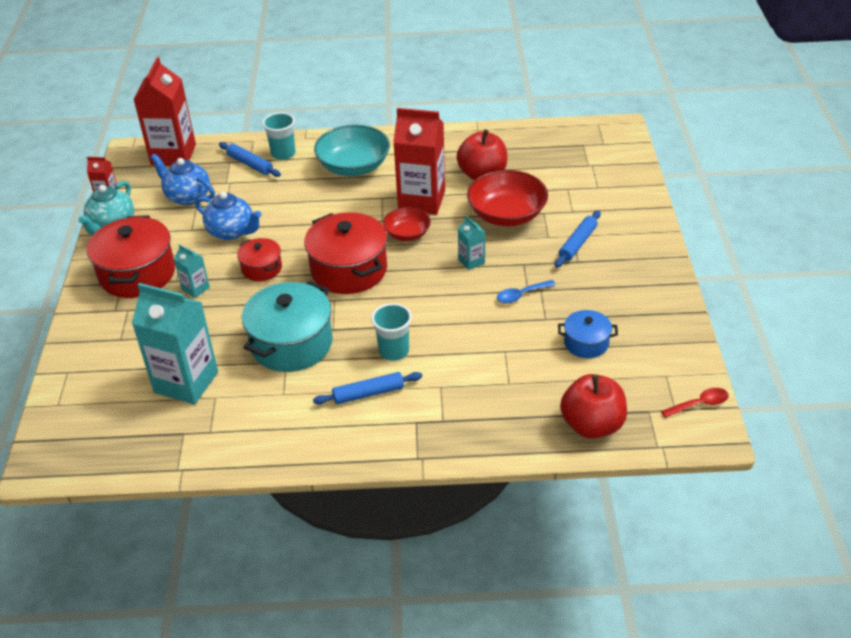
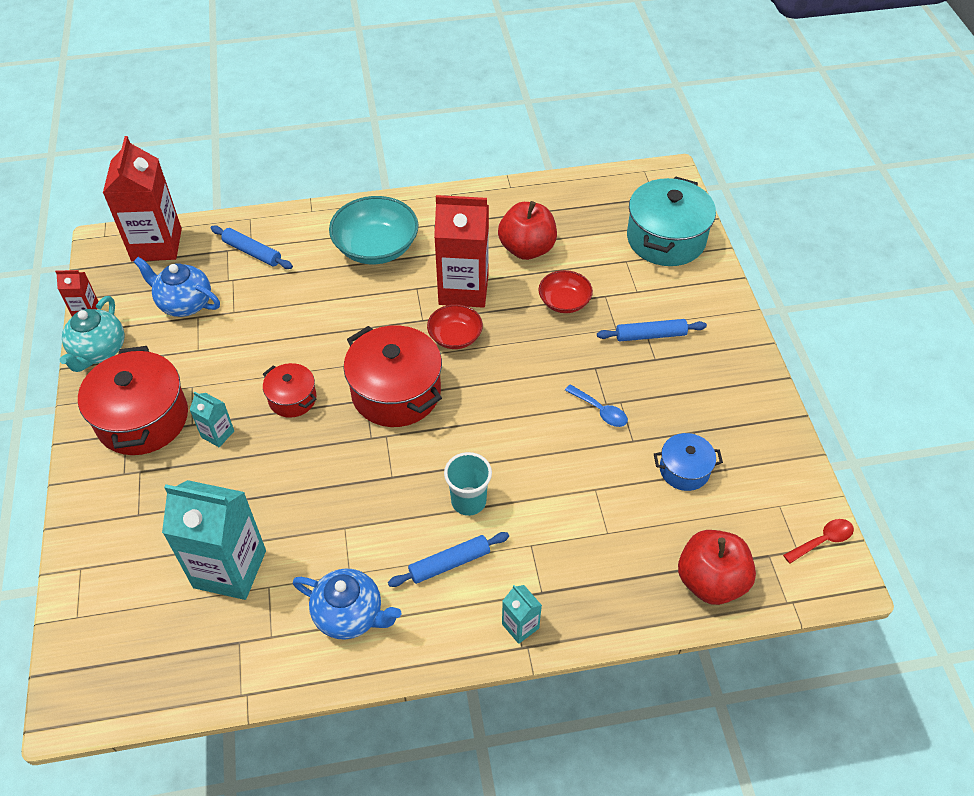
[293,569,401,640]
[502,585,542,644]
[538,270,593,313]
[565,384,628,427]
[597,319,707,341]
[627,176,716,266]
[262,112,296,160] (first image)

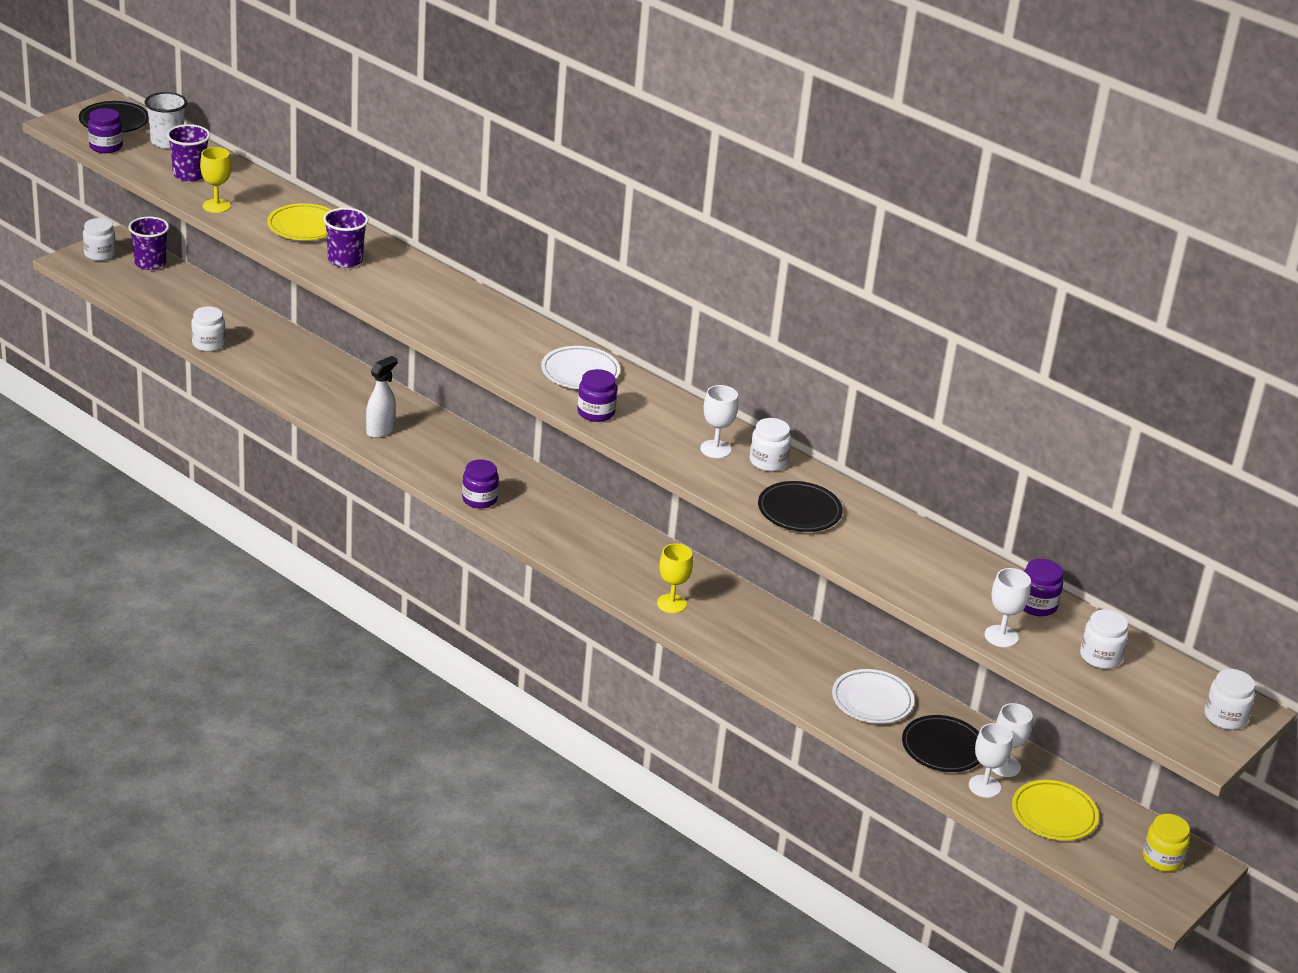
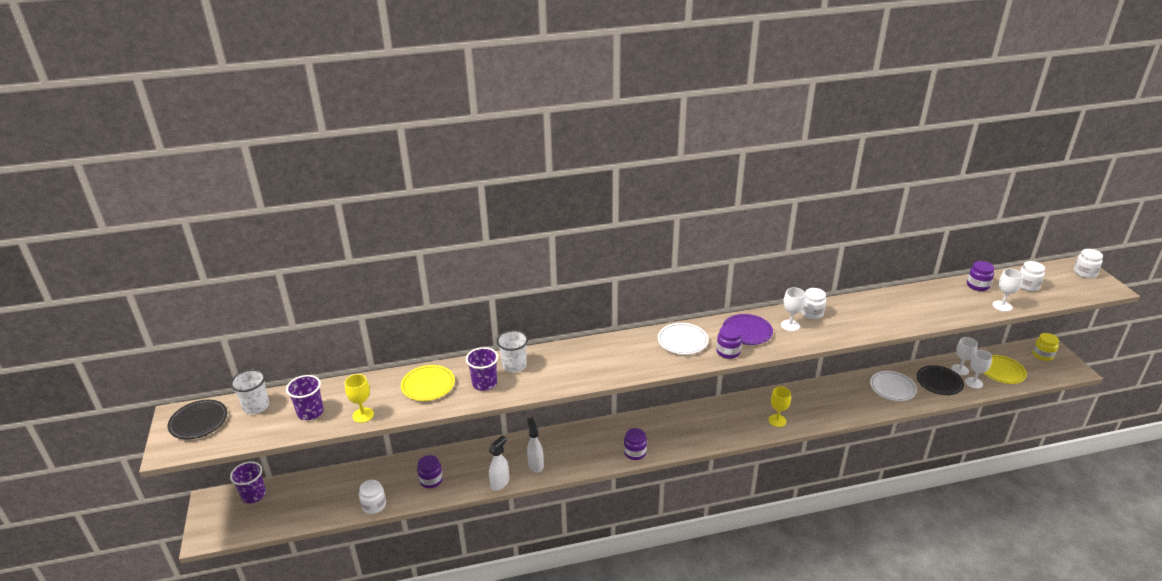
[417,455,443,488]
[489,436,509,491]
[496,330,528,373]
[722,314,773,345]
[83,218,116,261] (first image)
[758,481,843,532] (first image)

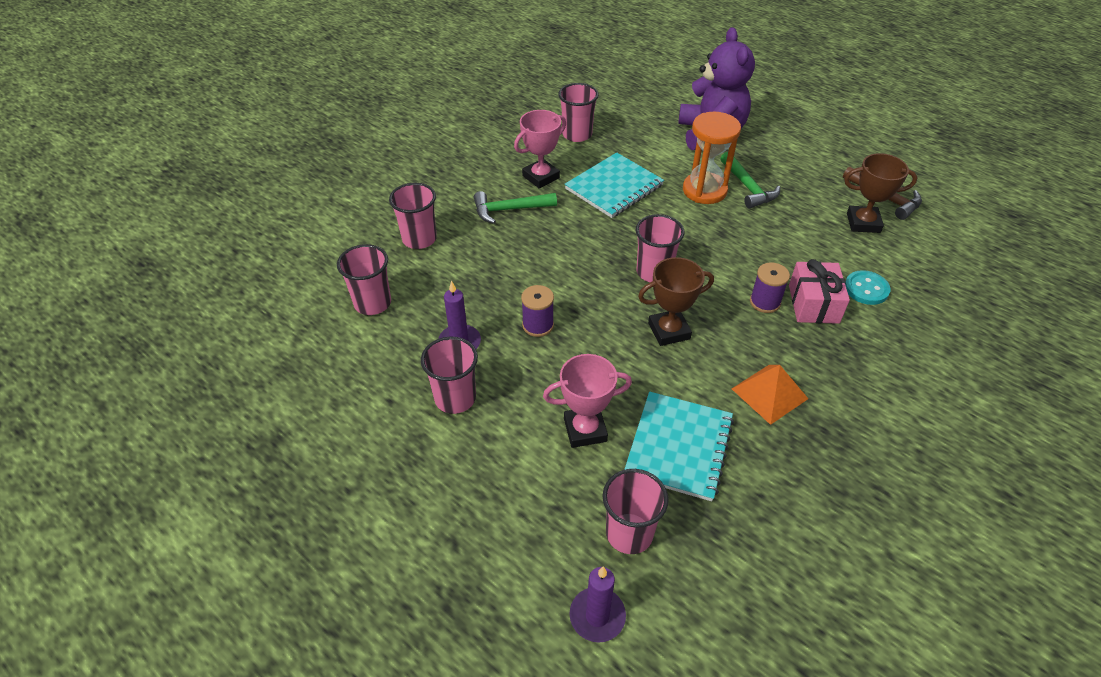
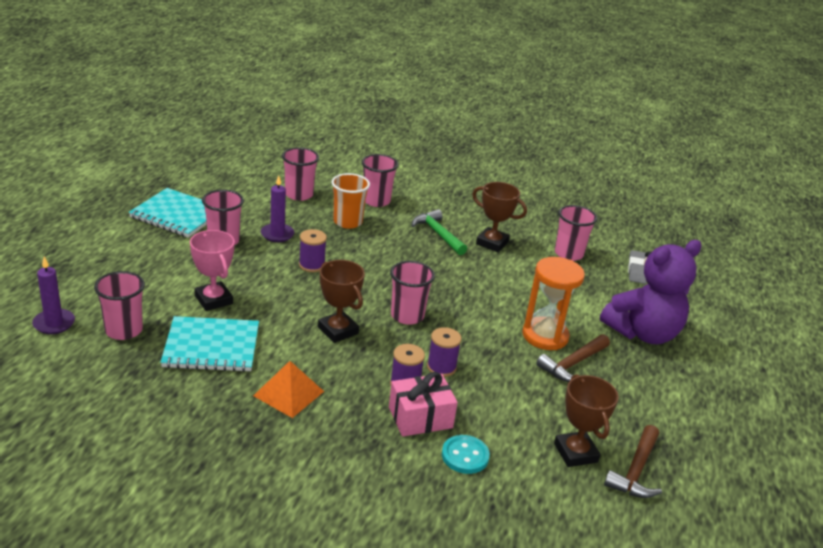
[129,188,207,238]
[331,173,370,229]
[427,327,462,377]
[472,182,527,252]
[536,334,610,382]
[628,250,647,284]

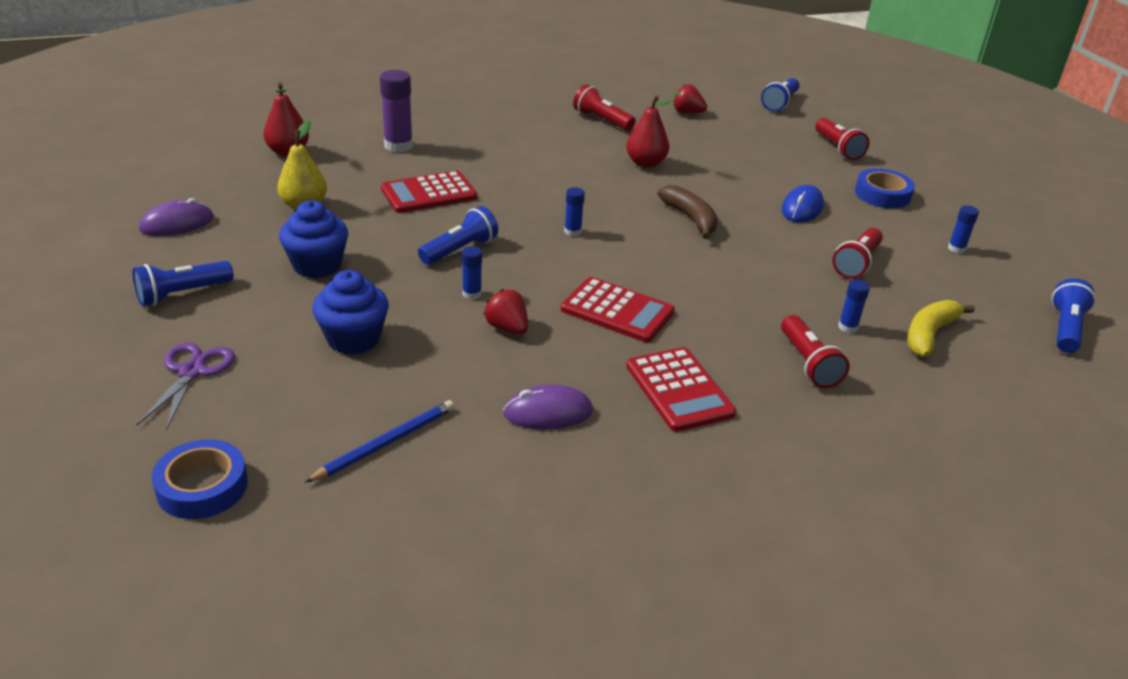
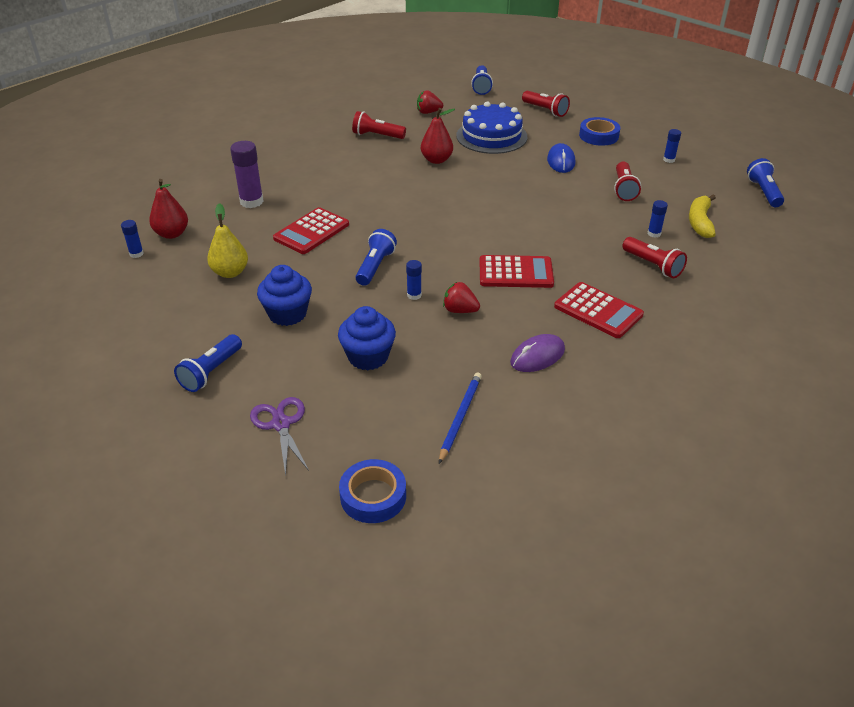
[121,220,144,258]
[456,101,528,154]
[139,198,214,236] (first image)
[658,185,718,239] (first image)

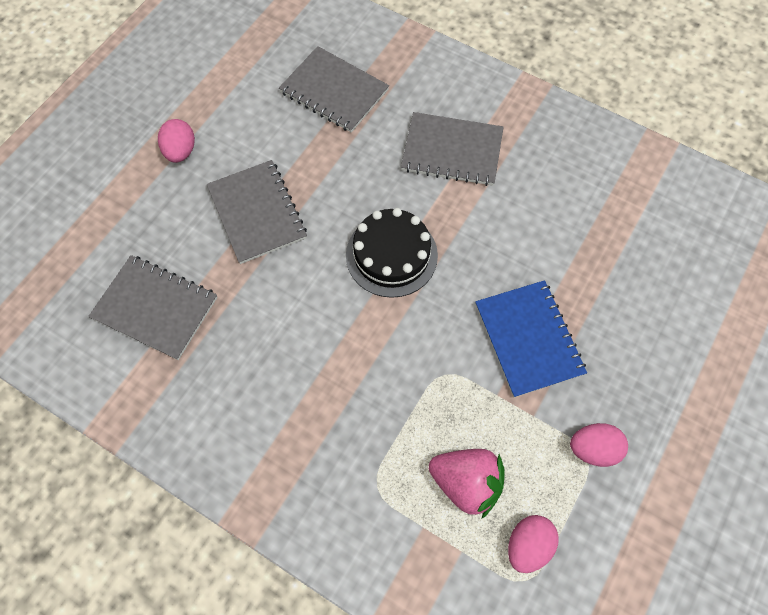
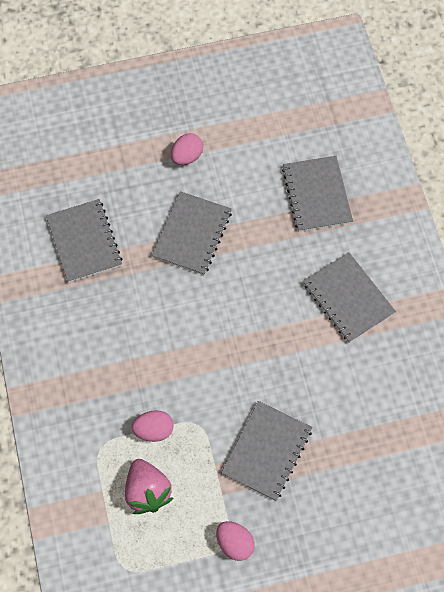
[132,410,173,442]
[221,401,313,501]
[346,208,438,298] (first image)

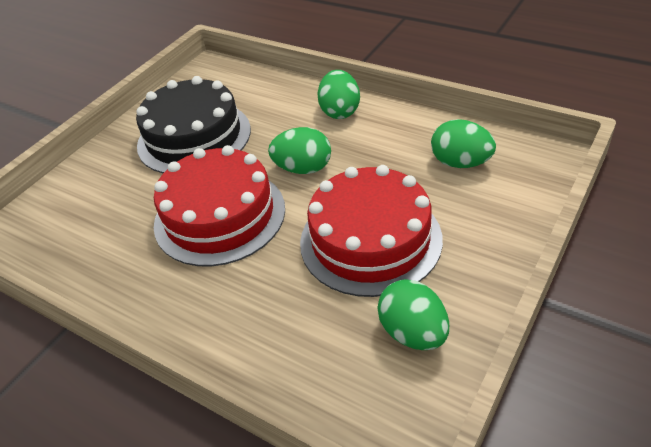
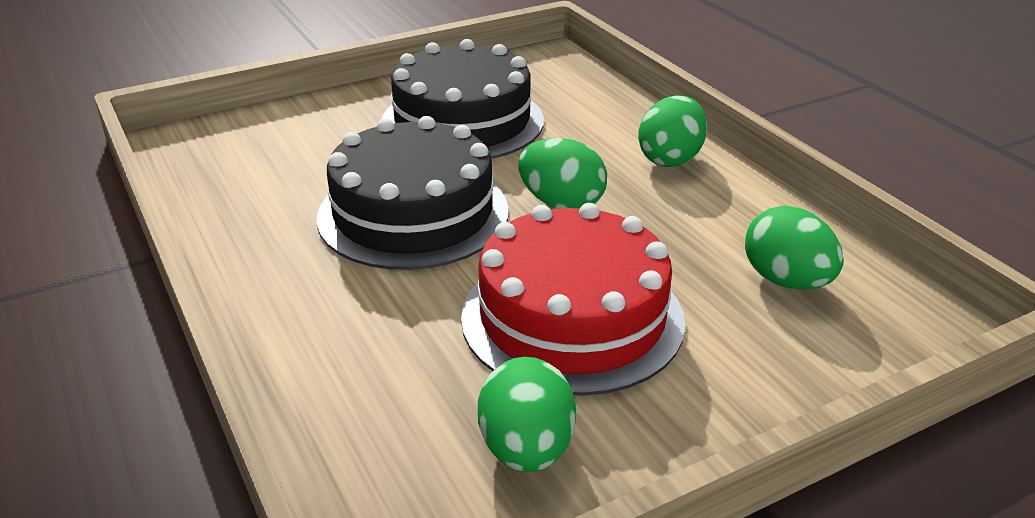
[317,116,509,270]

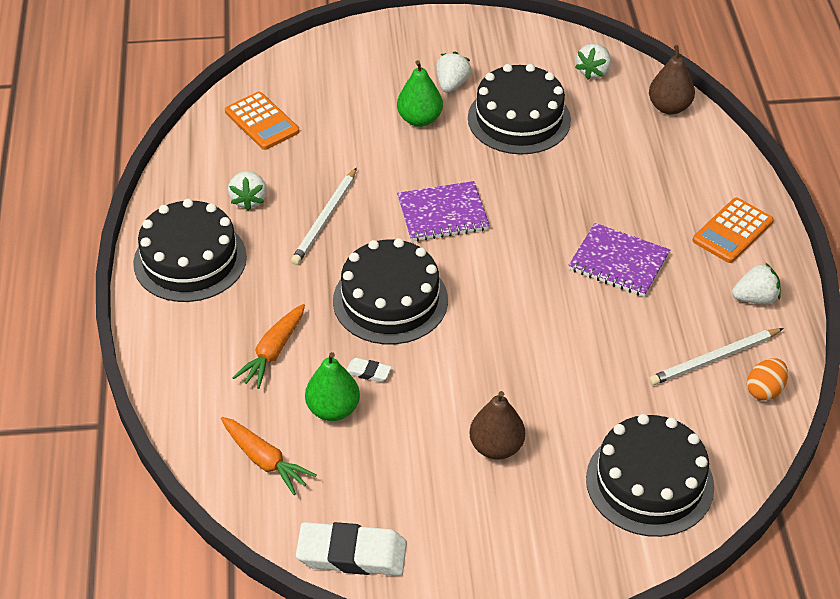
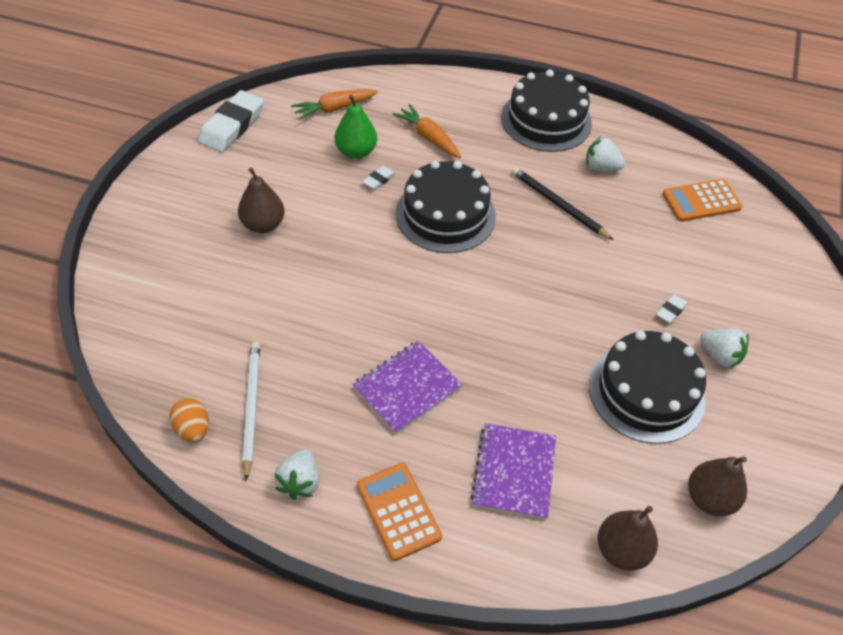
[470,423,556,519]
[512,167,613,240]
[656,294,688,323]
[688,456,747,516]
[586,414,714,537] (first image)

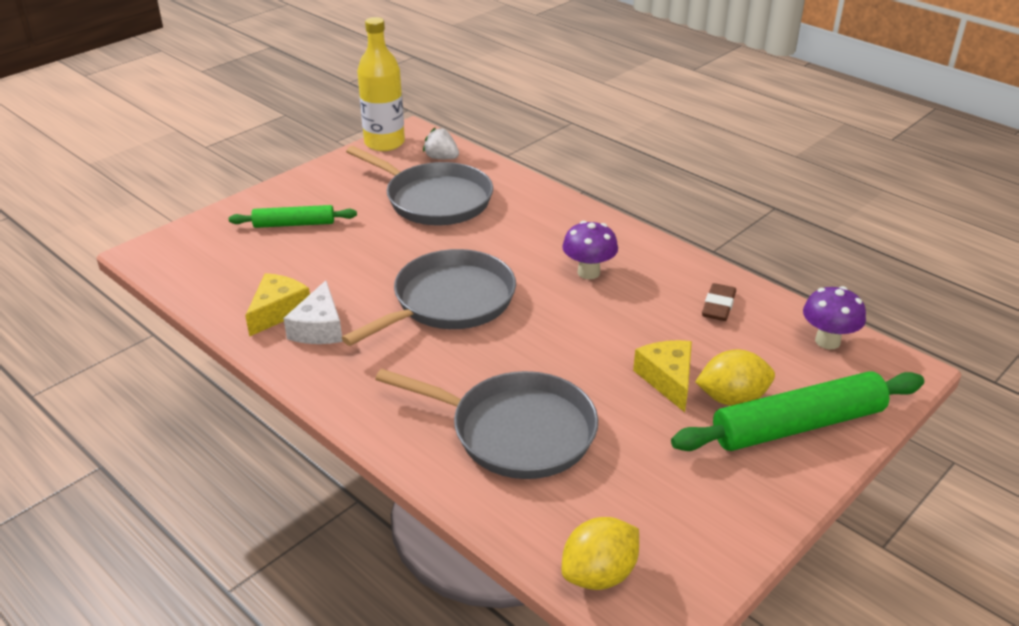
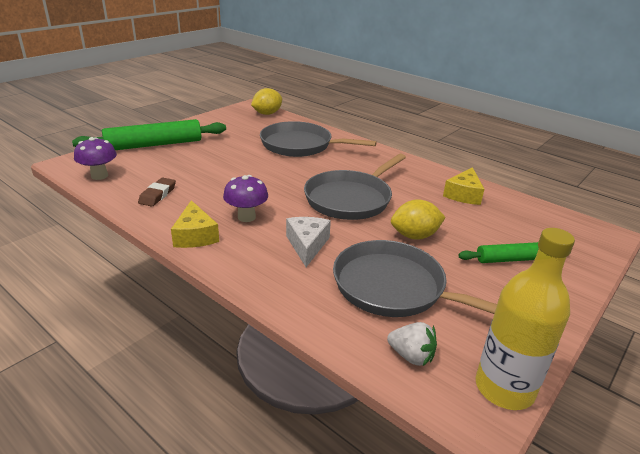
[171,200,219,248]
[286,217,331,267]
[391,199,446,240]

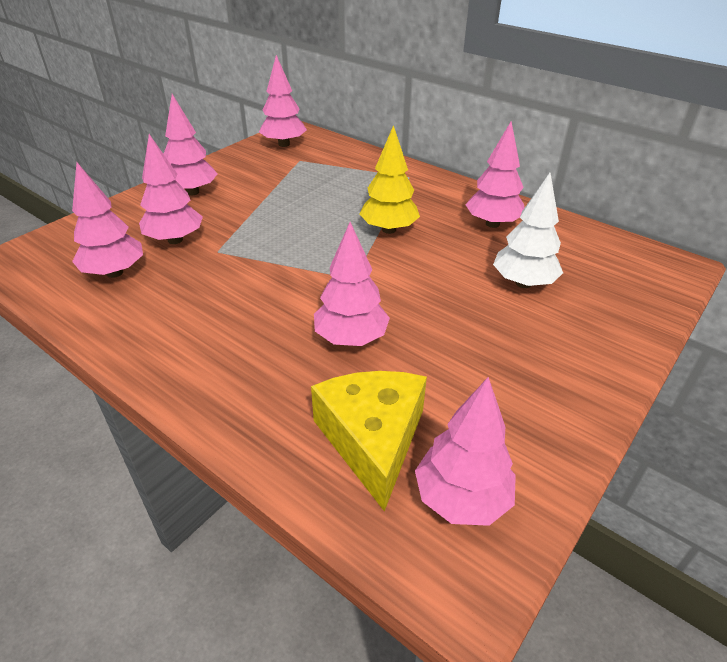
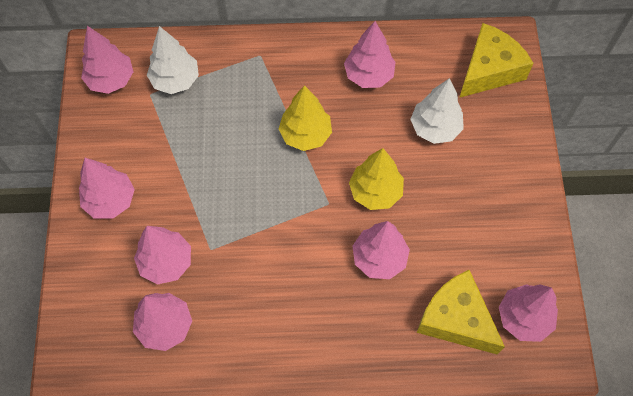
[147,26,199,94]
[349,148,404,210]
[459,23,534,98]

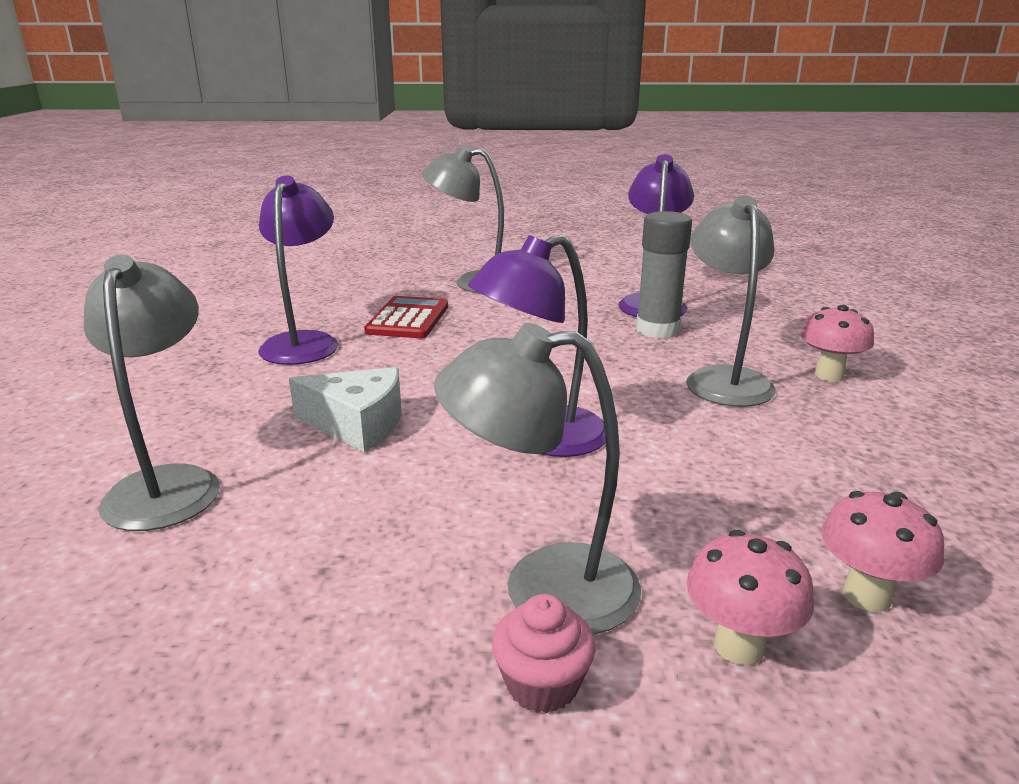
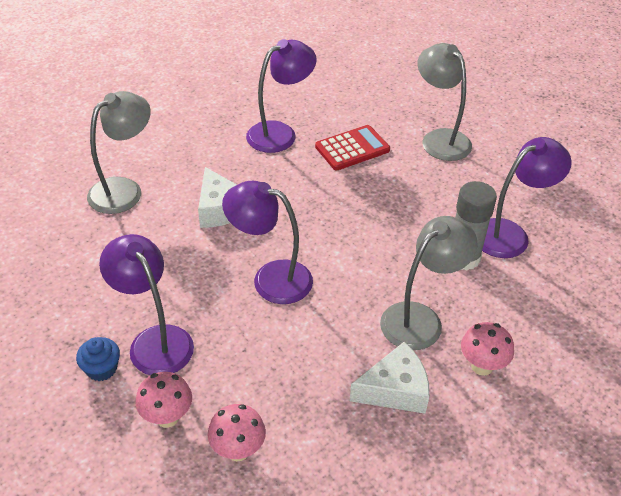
[76,337,120,381]
[99,234,194,375]
[350,342,429,414]

